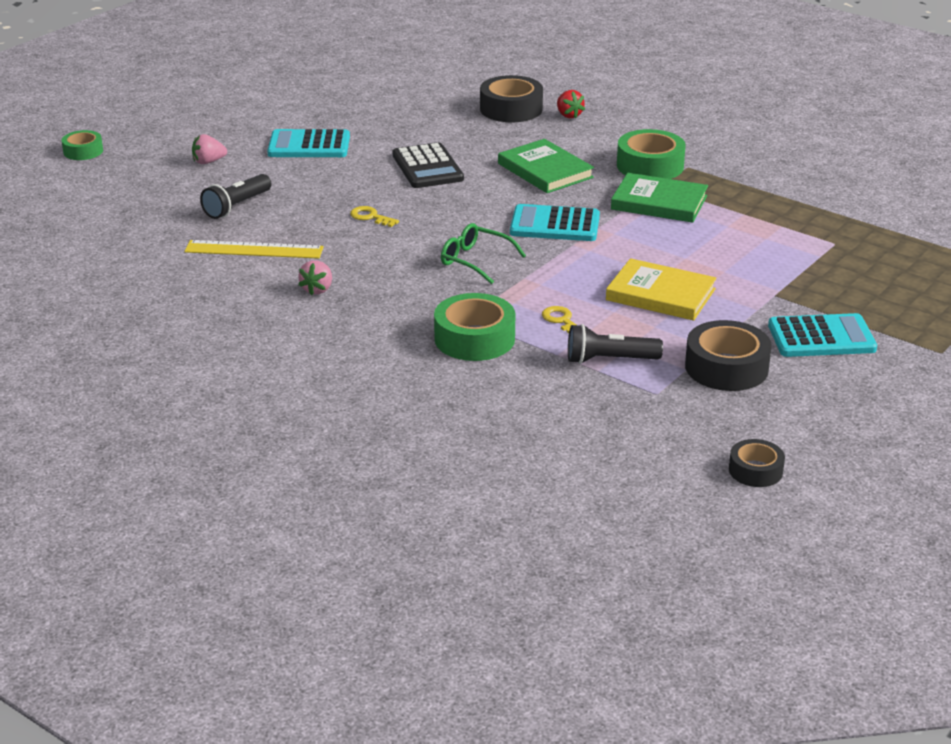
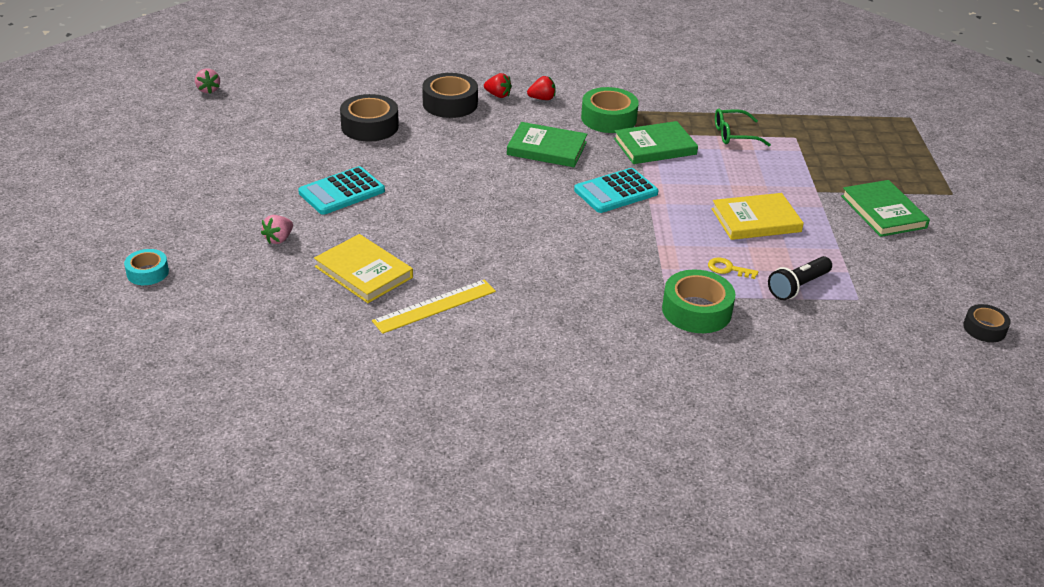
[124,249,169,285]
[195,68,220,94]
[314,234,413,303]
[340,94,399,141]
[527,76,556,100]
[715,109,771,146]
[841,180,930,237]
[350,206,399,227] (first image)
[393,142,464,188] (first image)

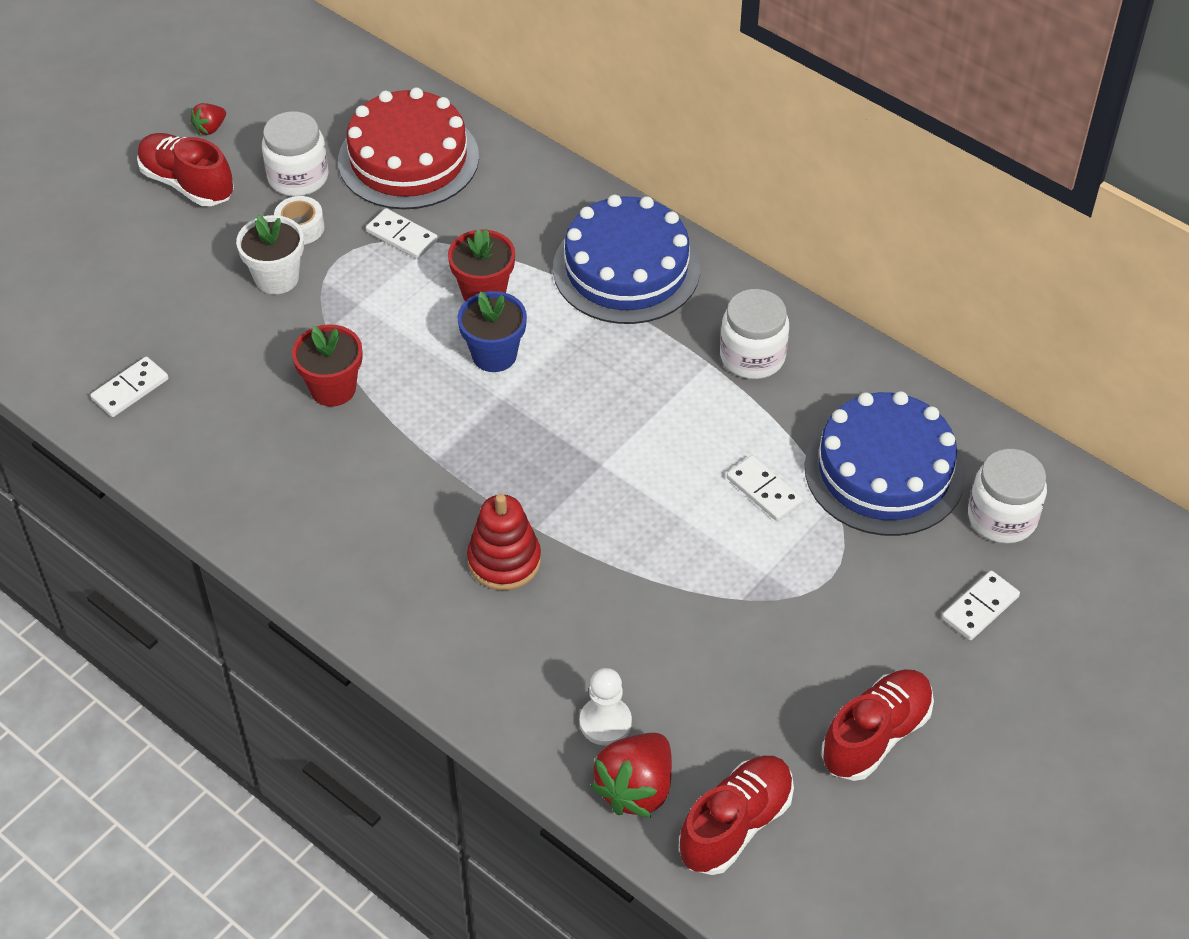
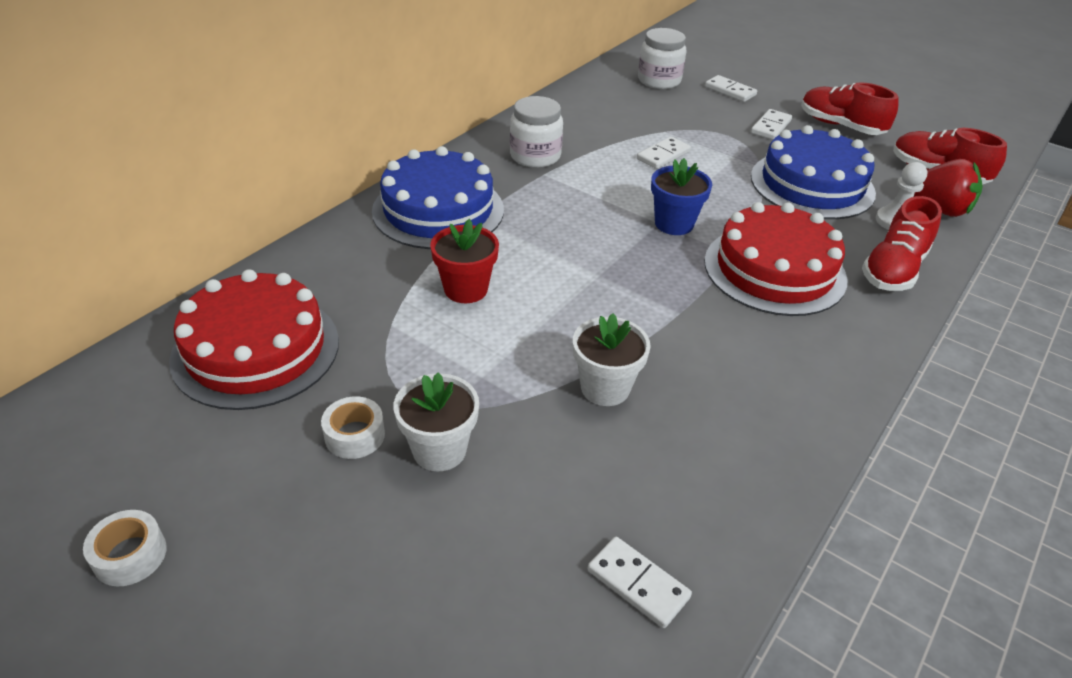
[83,510,167,586]
[573,313,651,406]
[651,158,712,235]
[704,202,847,316]
[751,109,792,140]
[751,125,876,219]
[862,196,942,291]
[262,111,329,196] (first image)

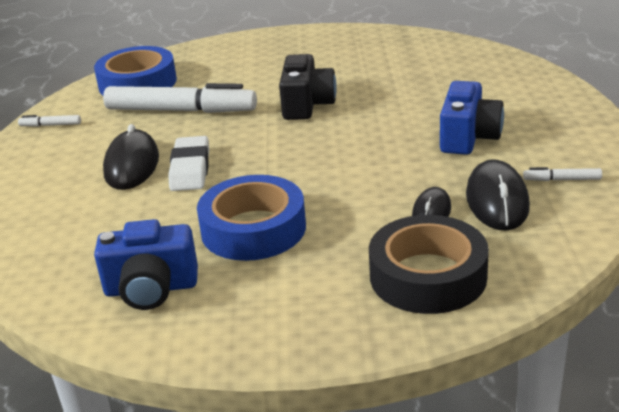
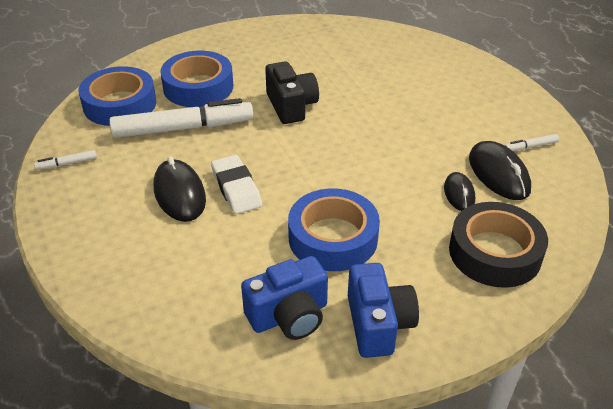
[160,51,233,107]
[348,263,419,358]

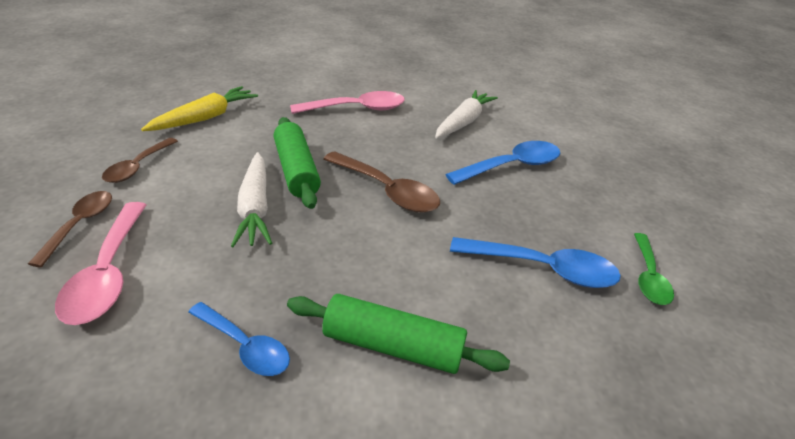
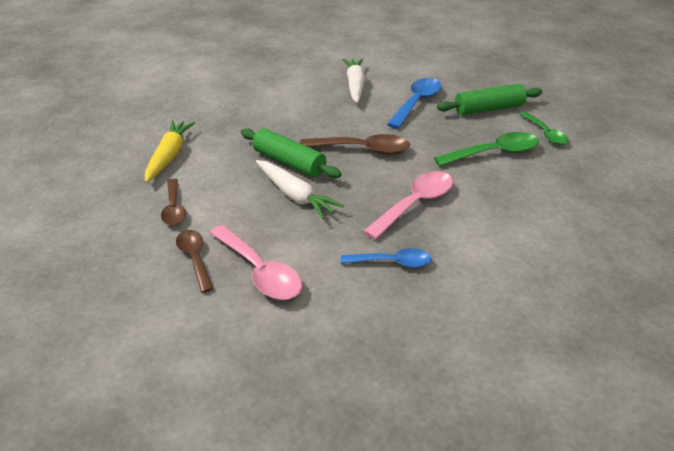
[363,171,453,240]
[434,132,539,166]
[437,84,542,115]

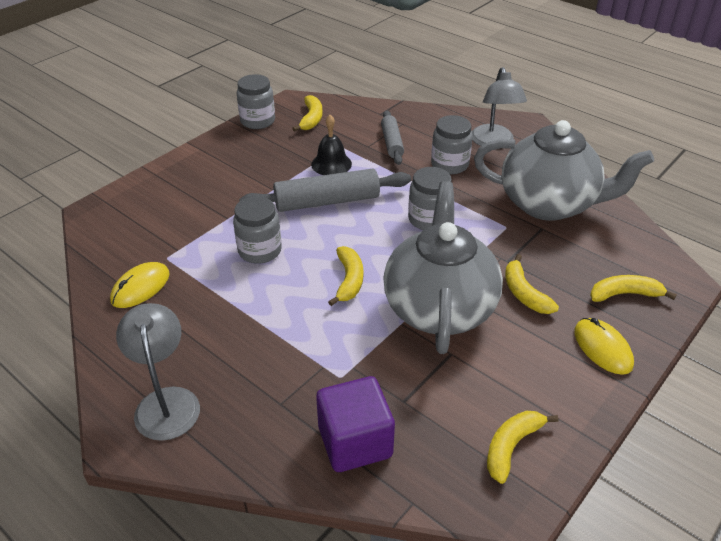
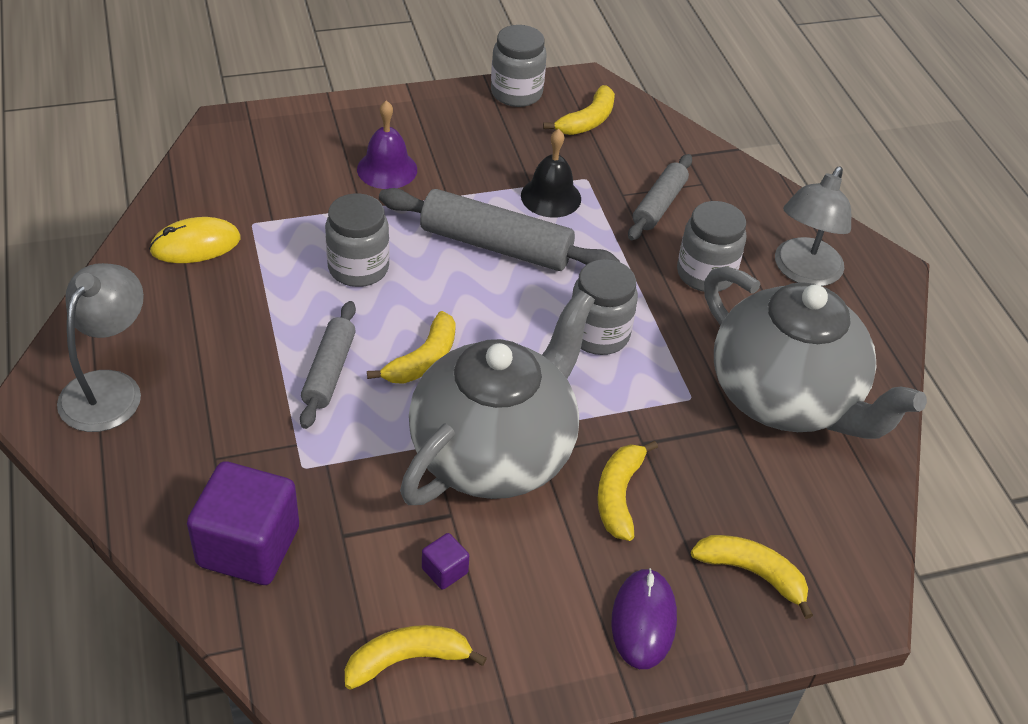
[300,301,356,429]
[357,101,417,189]
[422,533,469,589]
[611,568,677,669]

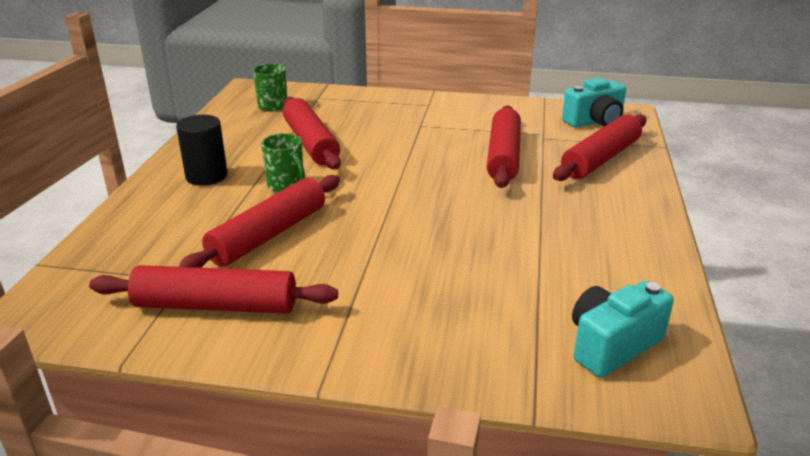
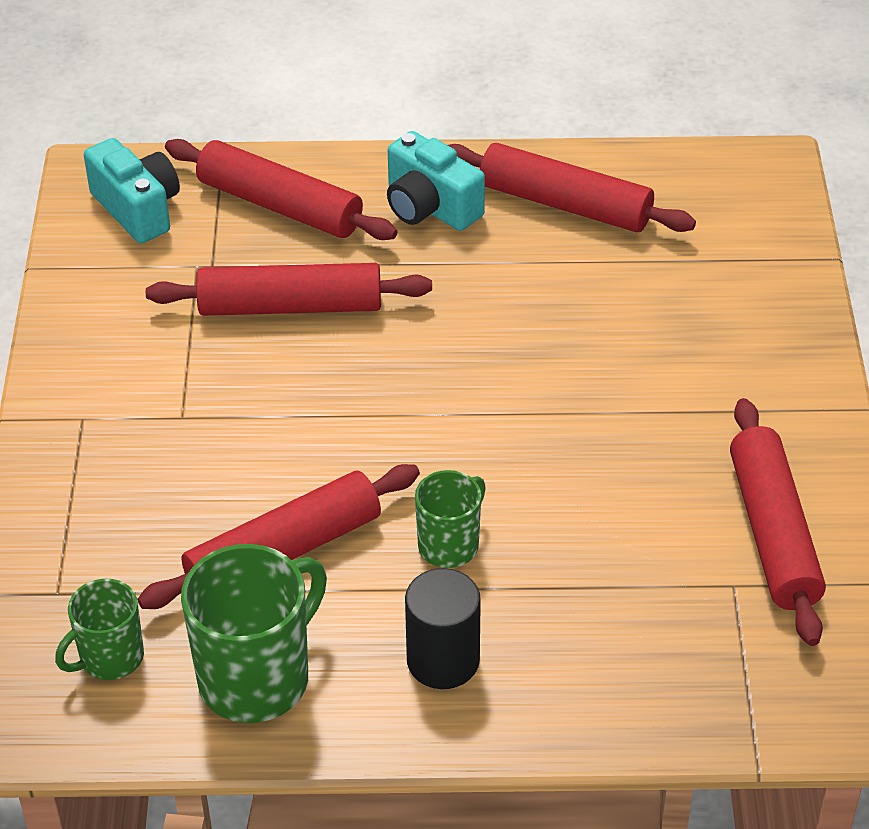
[181,544,327,723]
[387,131,485,231]
[448,143,696,232]

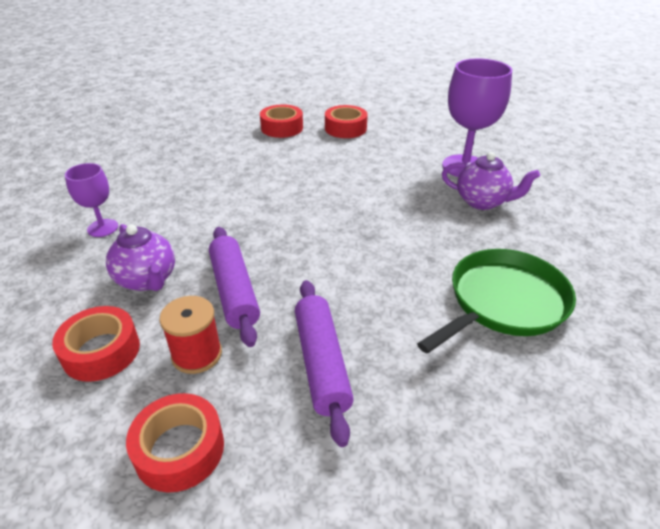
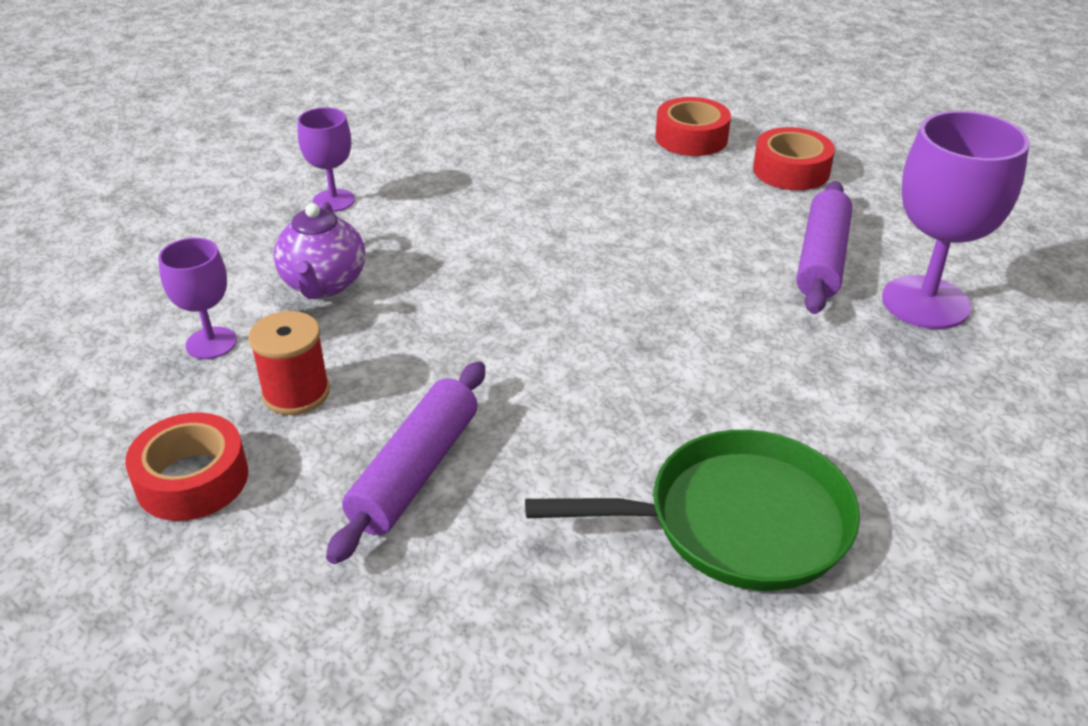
[158,238,237,359]
[796,181,852,314]
[442,152,540,210] (first image)

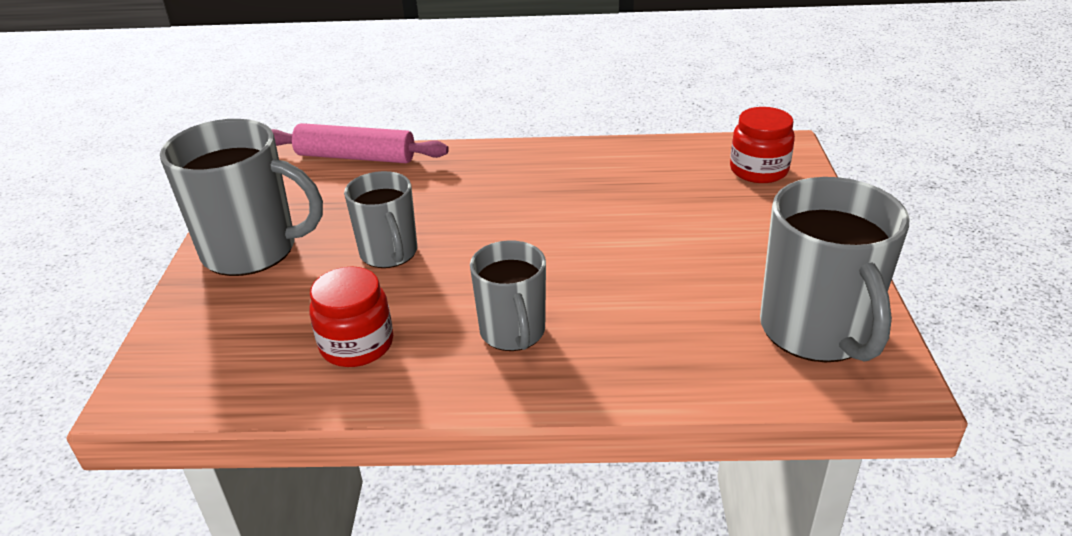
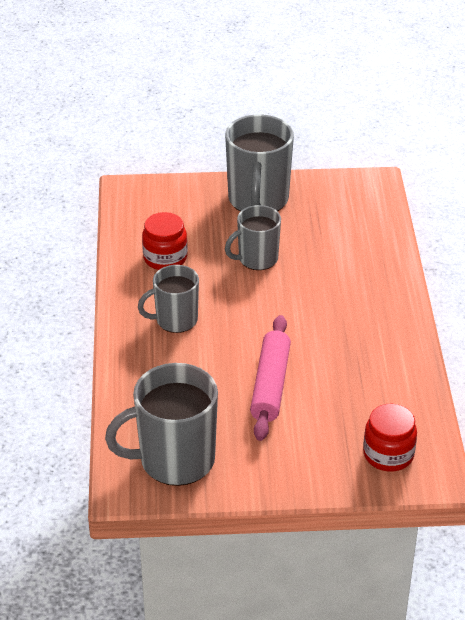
[250,315,291,441]

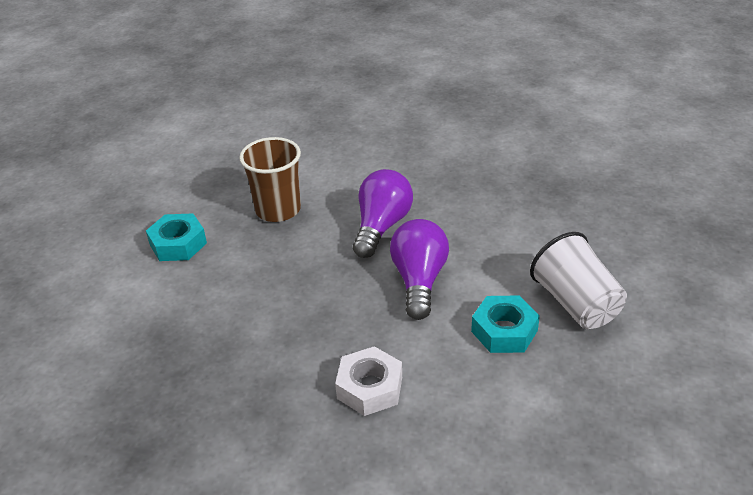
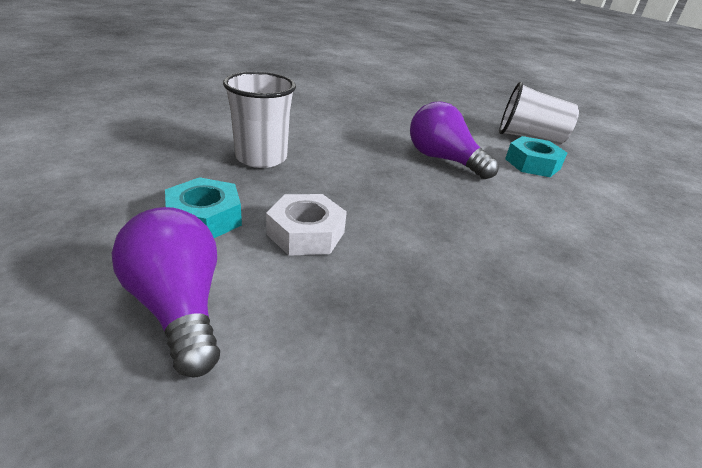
[112,207,220,378]
[223,72,296,168]
[266,194,347,256]

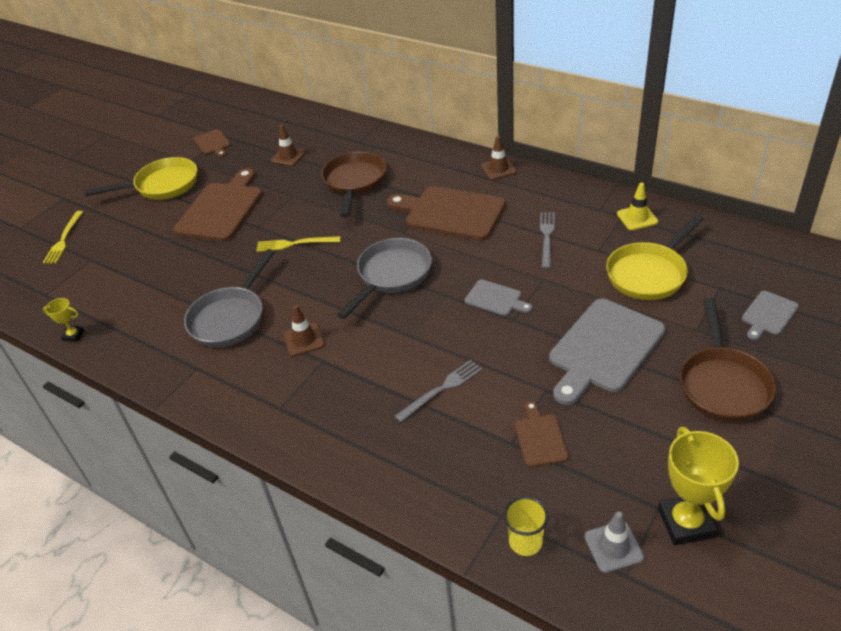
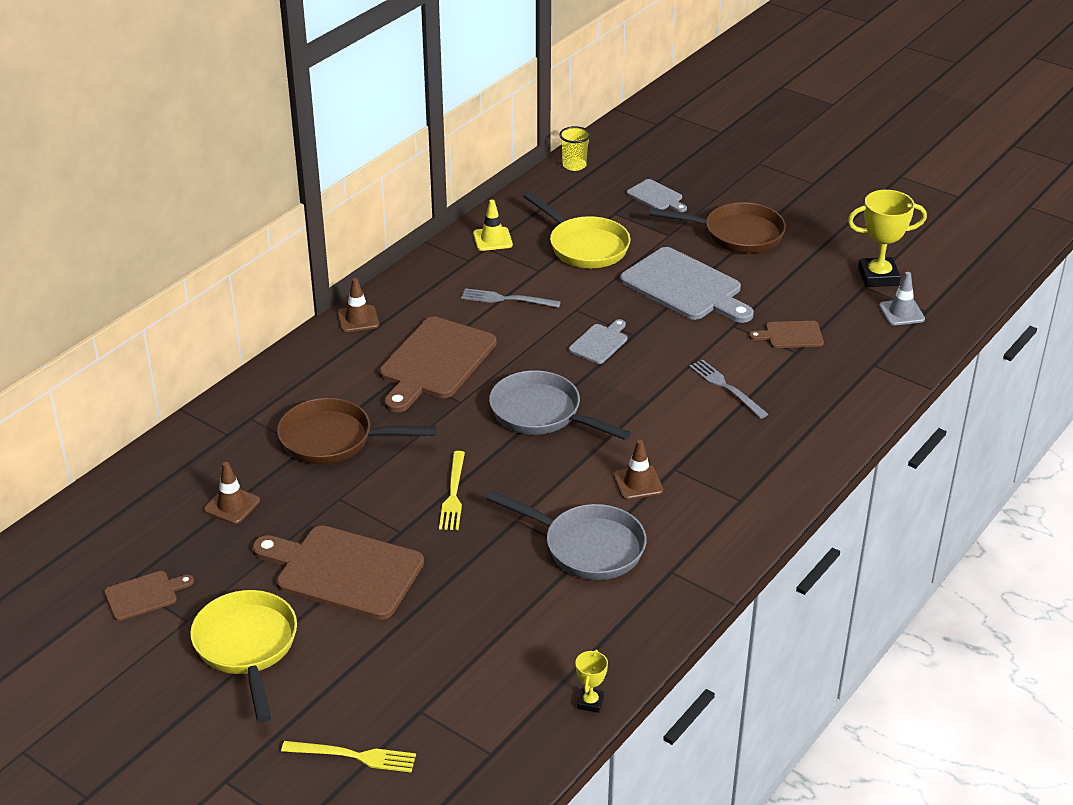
[559,126,591,171]

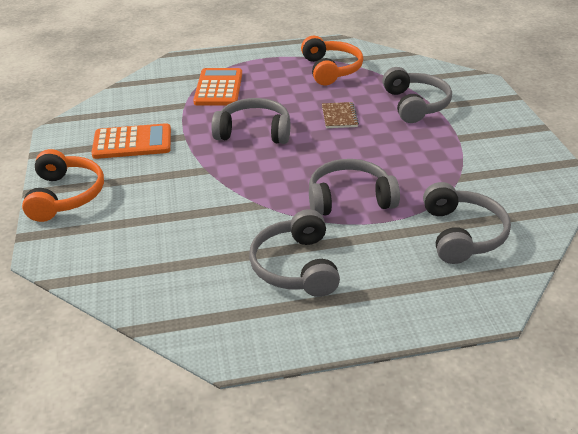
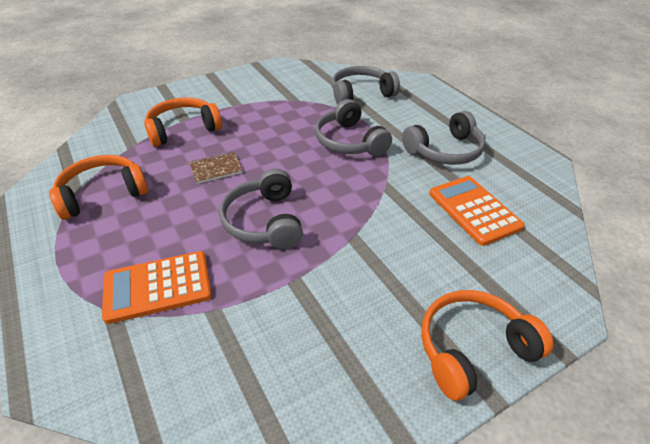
[144,97,222,147]
[429,176,525,246]

